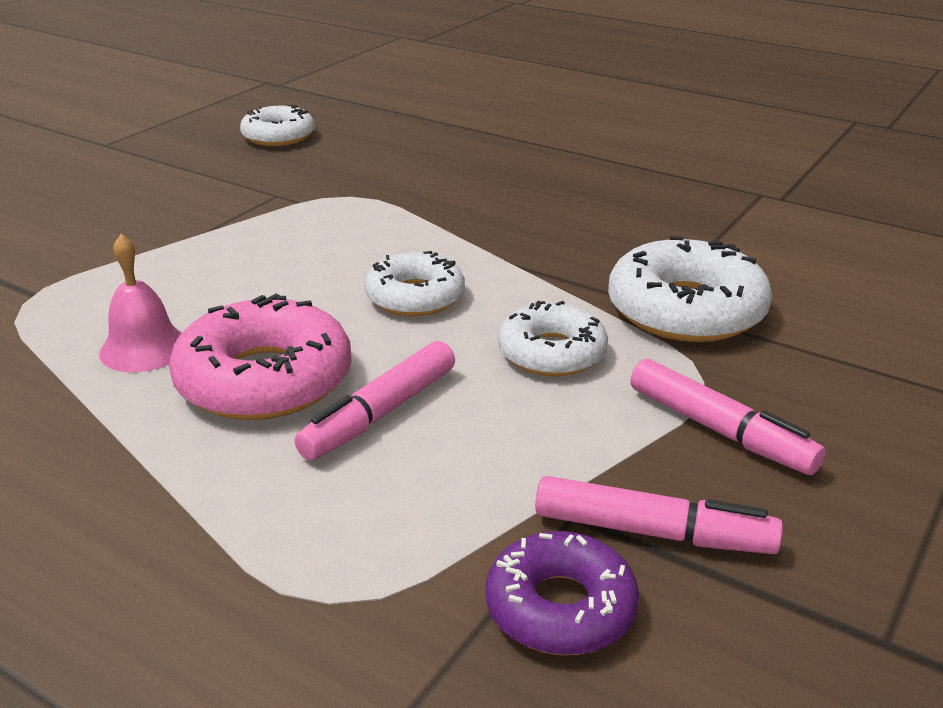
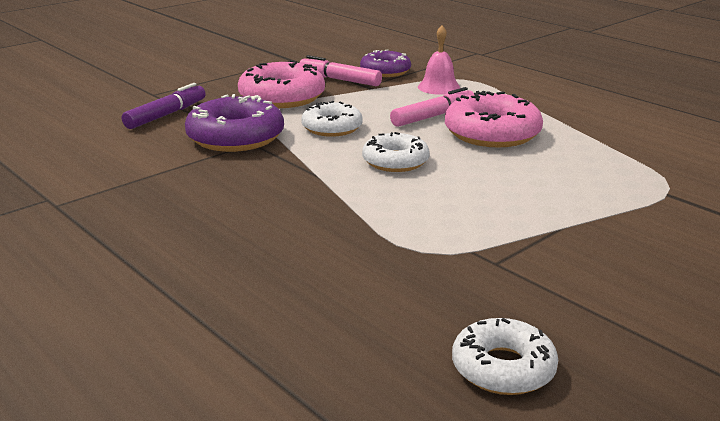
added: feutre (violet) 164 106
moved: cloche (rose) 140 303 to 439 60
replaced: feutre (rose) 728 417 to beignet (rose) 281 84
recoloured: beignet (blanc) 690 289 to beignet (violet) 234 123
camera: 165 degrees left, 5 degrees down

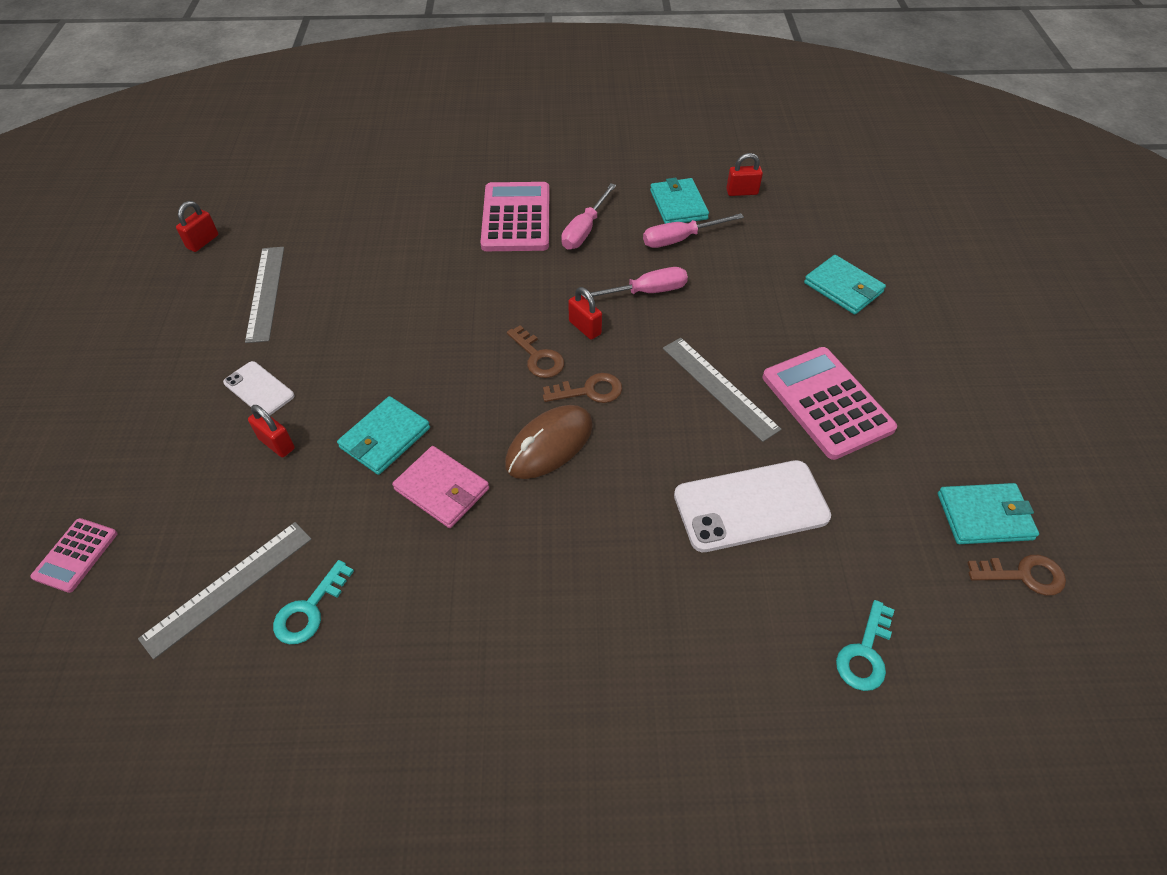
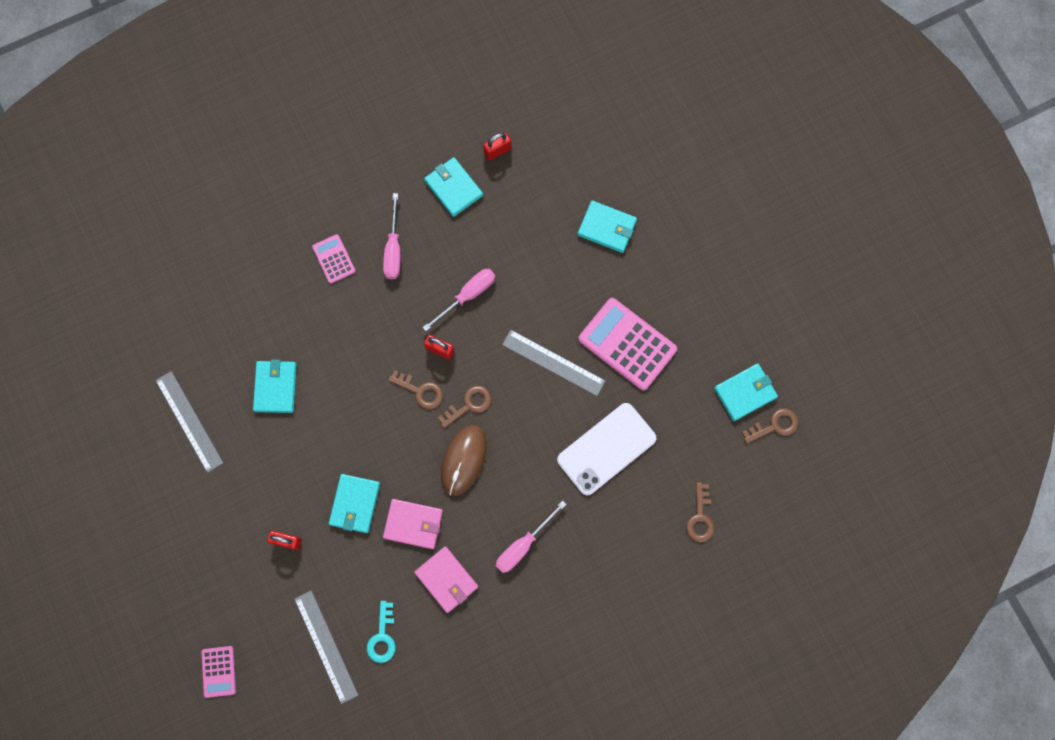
removed: cadenas (rouge) 197 226; téléphone (blanc) 258 388
added: portefeuille (turquoise) 275 386; portefeuille (rose) 446 579
moved: tournevis (rose) 693 230 to 531 536
recoloured: clé (turquoise) 865 645 to clé (marron) 700 512
turned: règle (gris) 225 590 = 326 647 45 degrees counterclockwise
resized: calculatrice (rose) 514 216 = 334 259 x0.52
camera: 25 degrees left, 25 degrees up

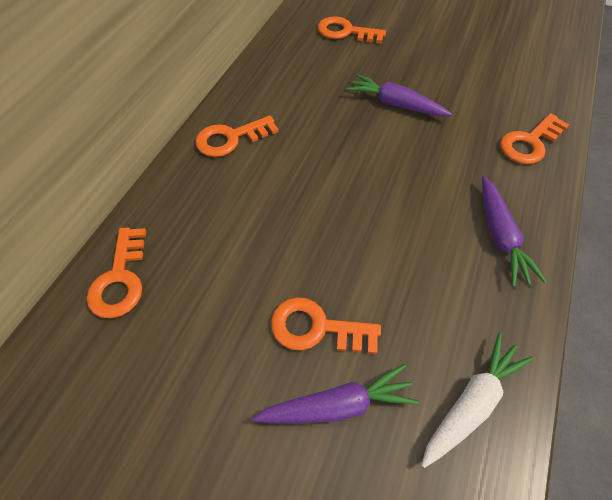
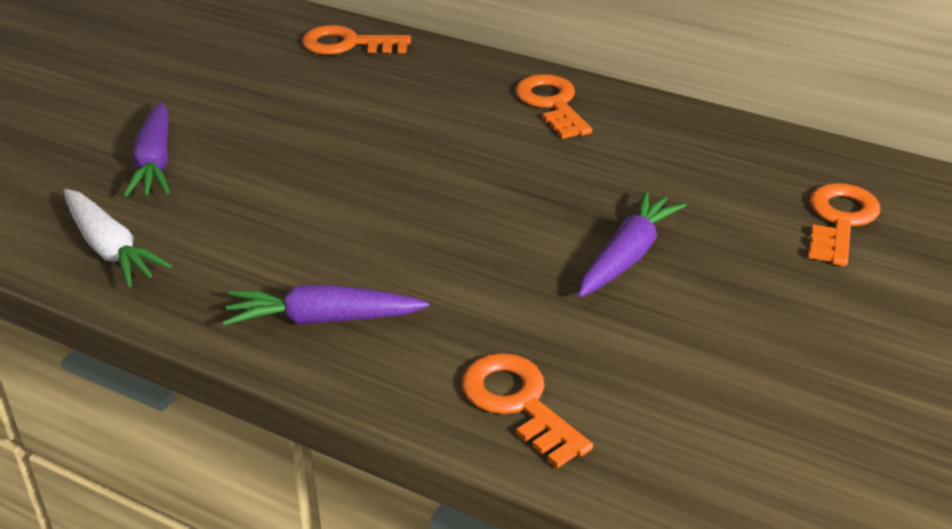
removed: clé (orange) 326 325
camera: 95 degrees right, 20 degrees down

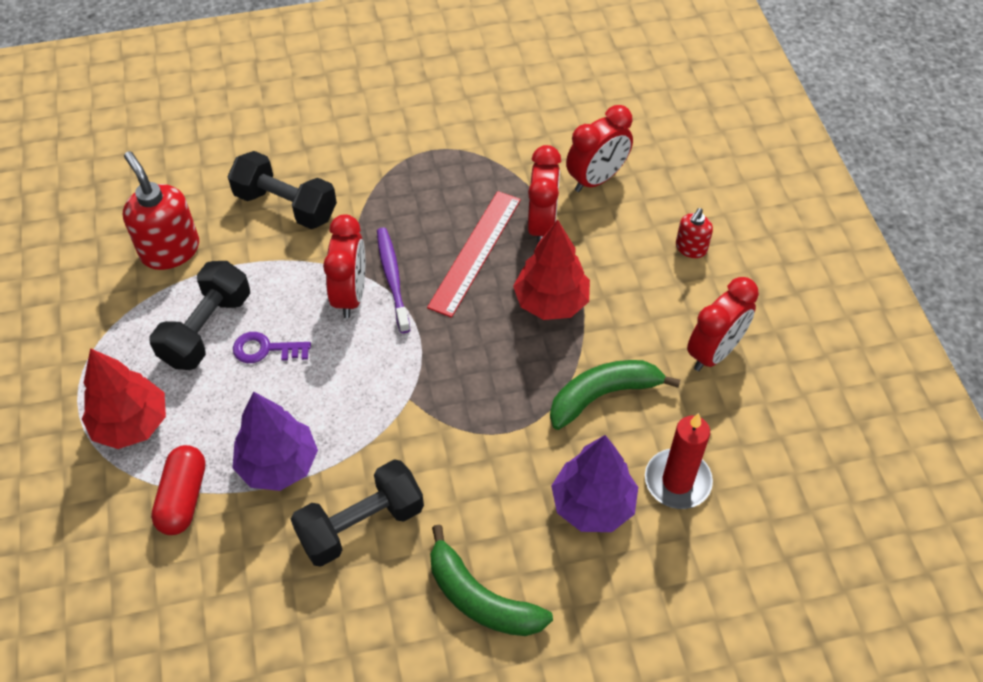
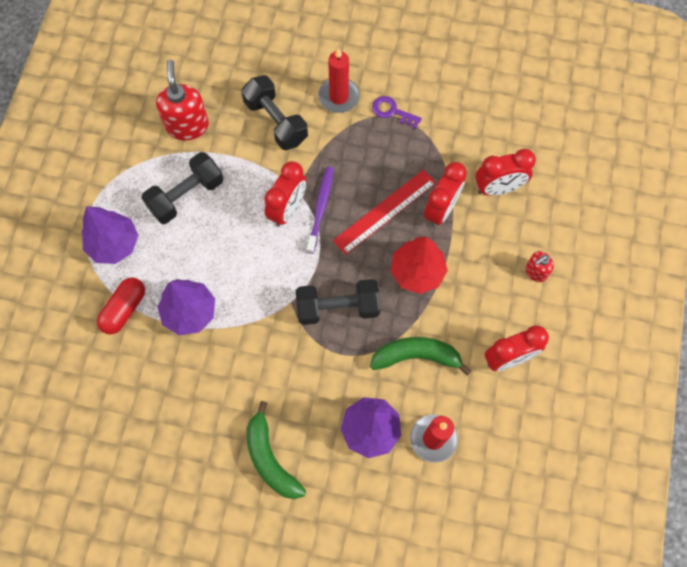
added: bougie (rouge) 339 80
moved: clé (violet) 272 347 to 397 112; haltère (noir) 357 513 to 338 302
recoloured: arbre (rouge) 124 398 to arbre (violet) 109 235
camera: 25 degrees right, 15 degrees up

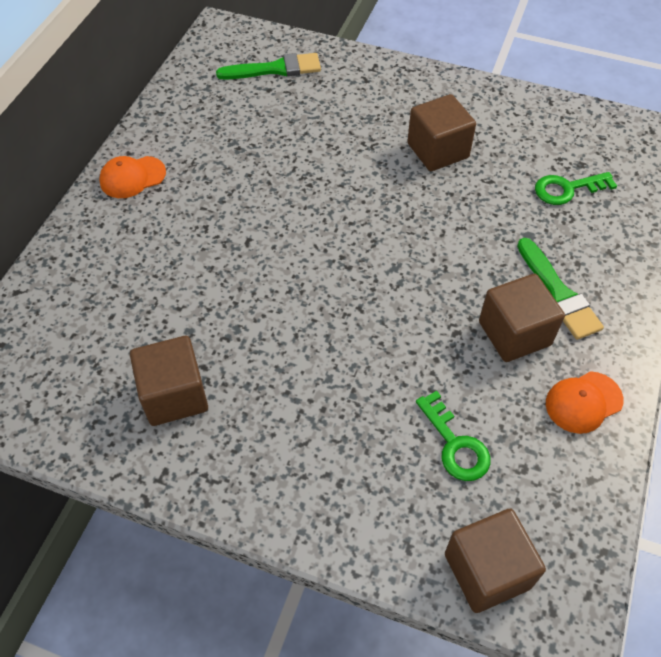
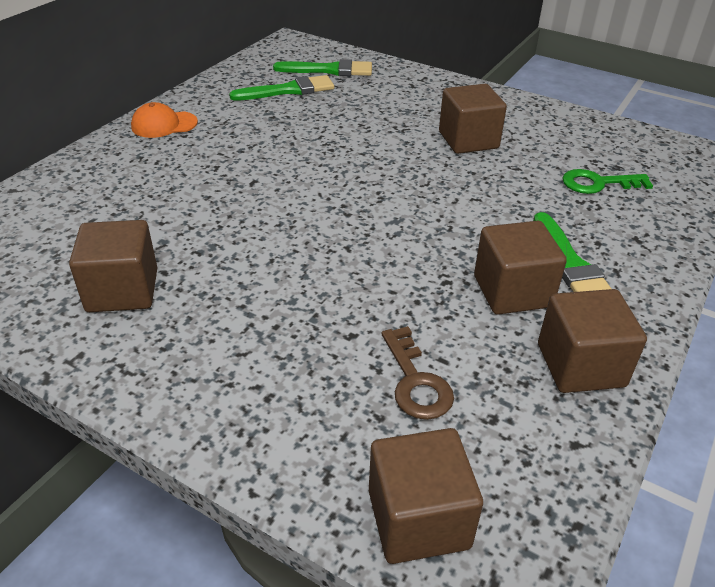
added: pinceau (vert) 281 88
replaced: casquette (orange) 584 402 to cube (marron) 592 341
recoloured: clé (vert) 453 436 to clé (marron) 417 373
camera: 10 degrees right, 15 degrees down

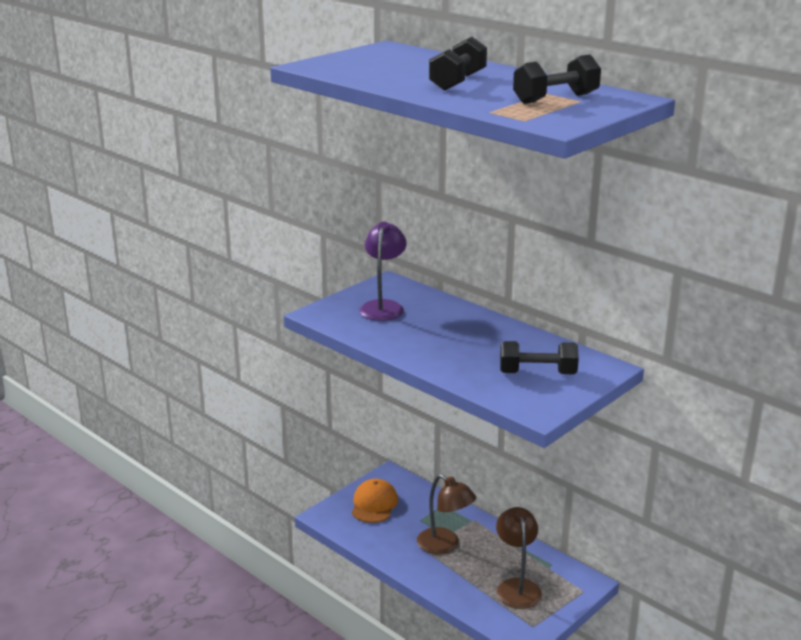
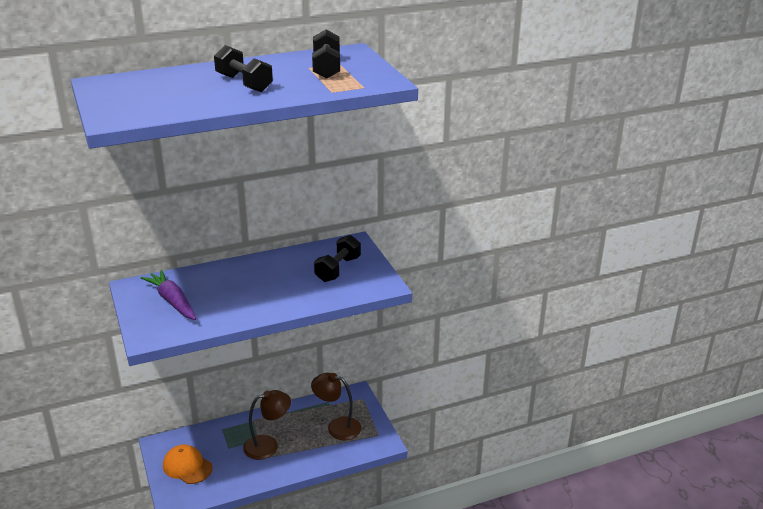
replaced: lampe (violet) 383 271 to carotte (violet) 168 295
camera: 65 degrees left, 5 degrees up

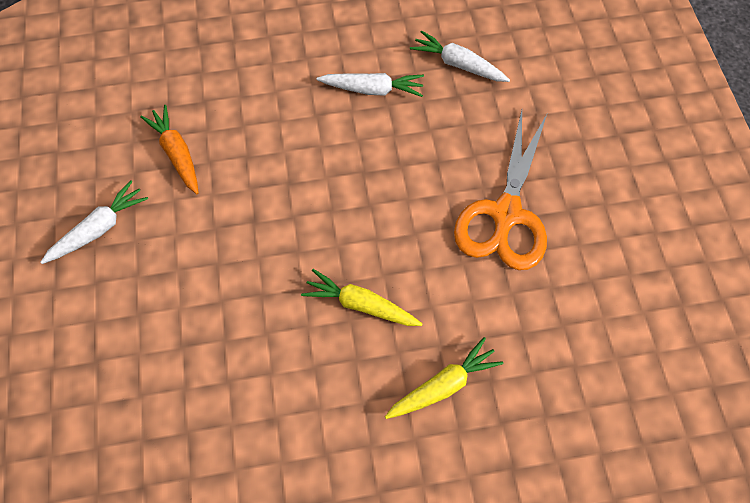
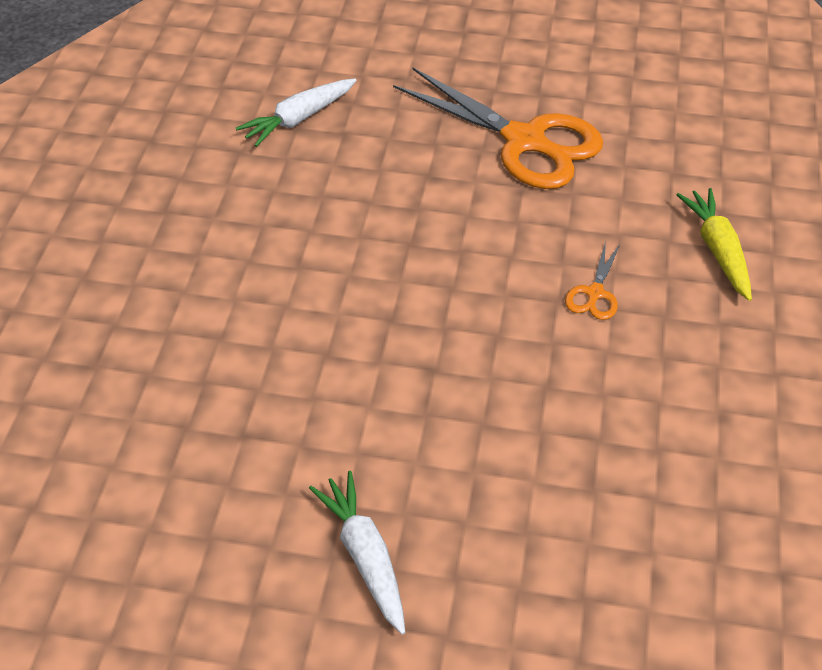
removed: carotte (orange) 169 149; carotte (blanc) 370 85
replaced: carotte (jaune) 361 297 to ciseaux (orange) 592 280
camera: 70 degrees left, 15 degrees down

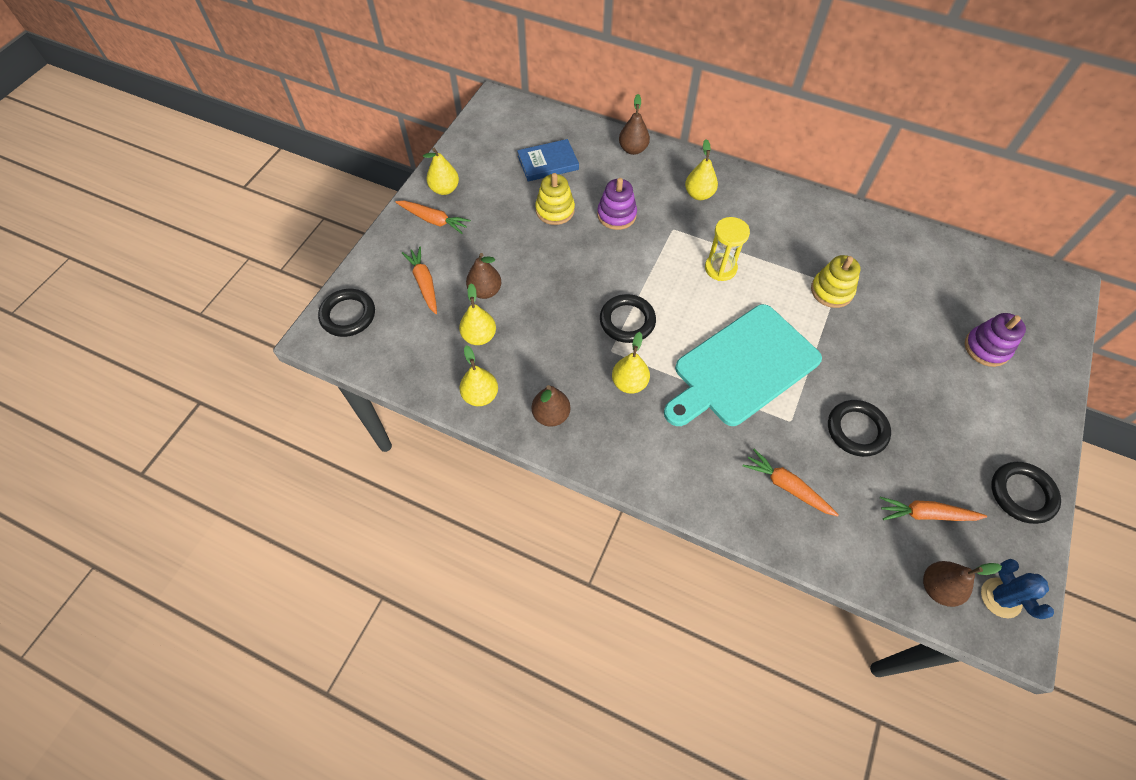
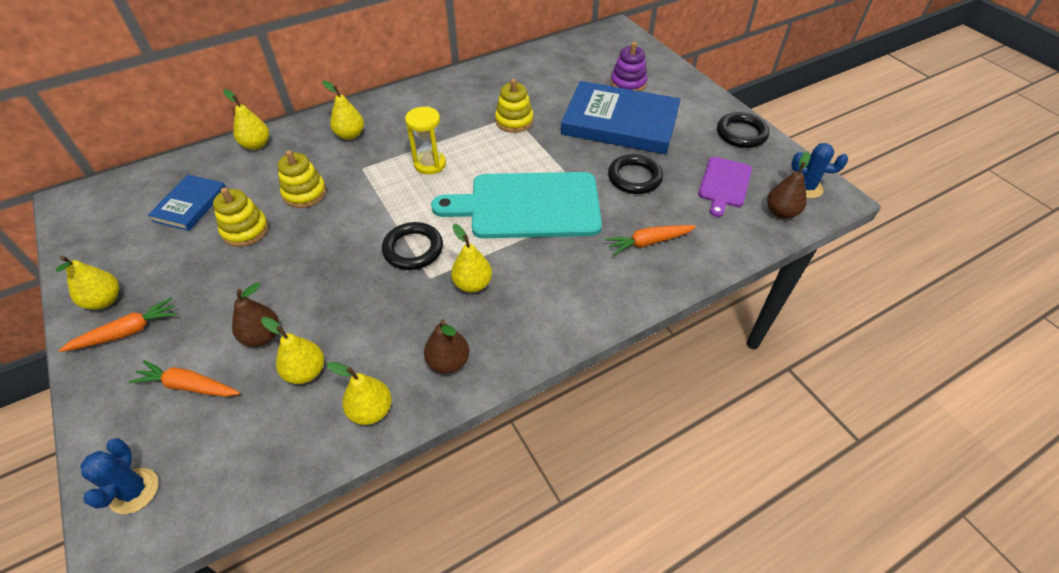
added: livre (bleu) 621 118
replaced: anneau (noir) 346 313 to cactus (bleu) 119 476; carotte (orange) 933 509 to planche à découper (violet) 725 187
recoloured: jouet à empiler (violet) 617 204 to jouet à empiler (jaune) 302 179; poire (marron) 634 124 to poire (jaune) 246 119
turned: planche à découper (turquoise) 743 365 = 516 205 90 degrees clockwise
camera: 55 degrees left, 10 degrees down

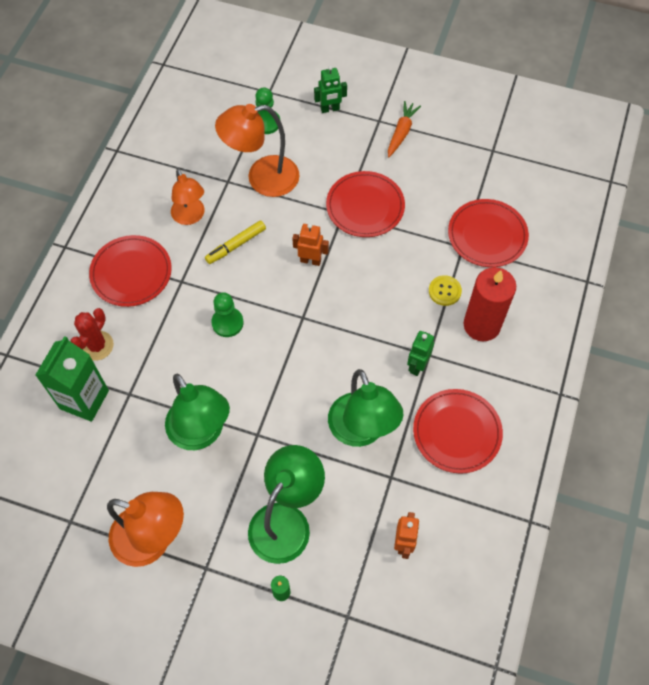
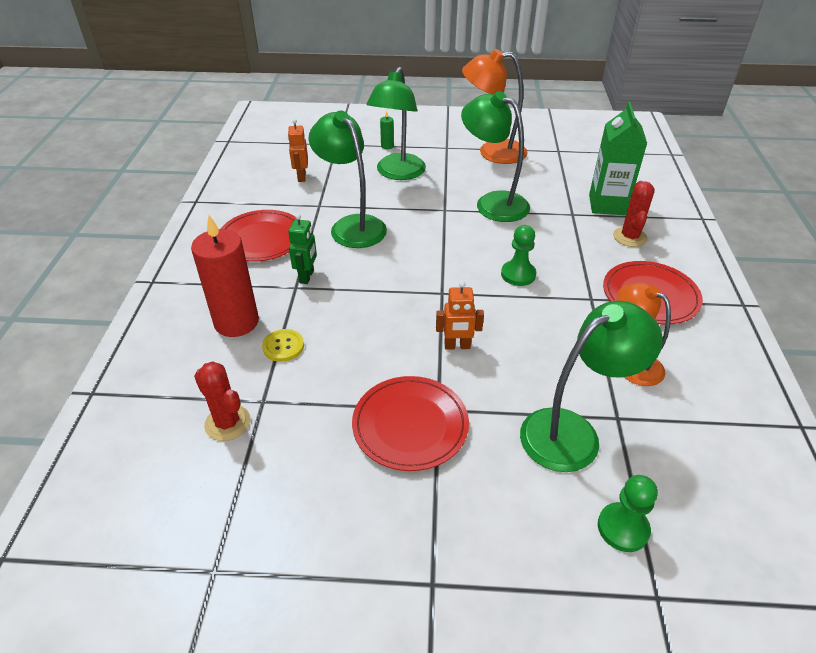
removed: feutre (jaune) 235 242; robot (vert) 330 89; carotte (orange) 404 129
replaced: assiette (rouge) 488 233 to cactus (rouge) 222 401
recoloured: lampe (orange) 257 150 to lampe (vert) 591 386
camera: 165 degrees right, 20 degrees down

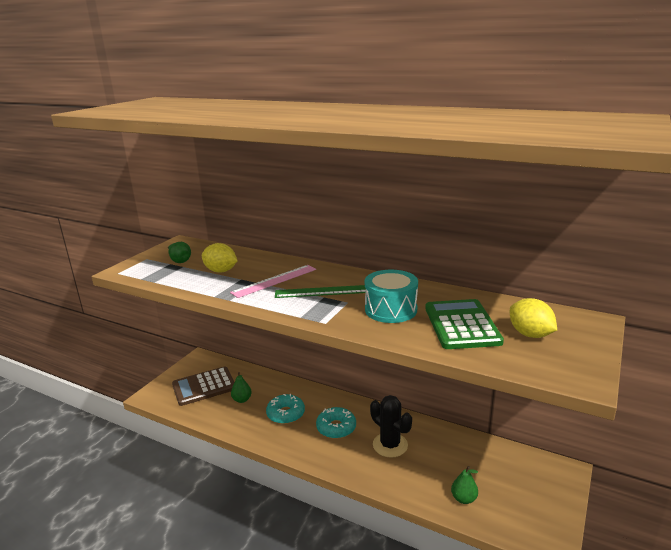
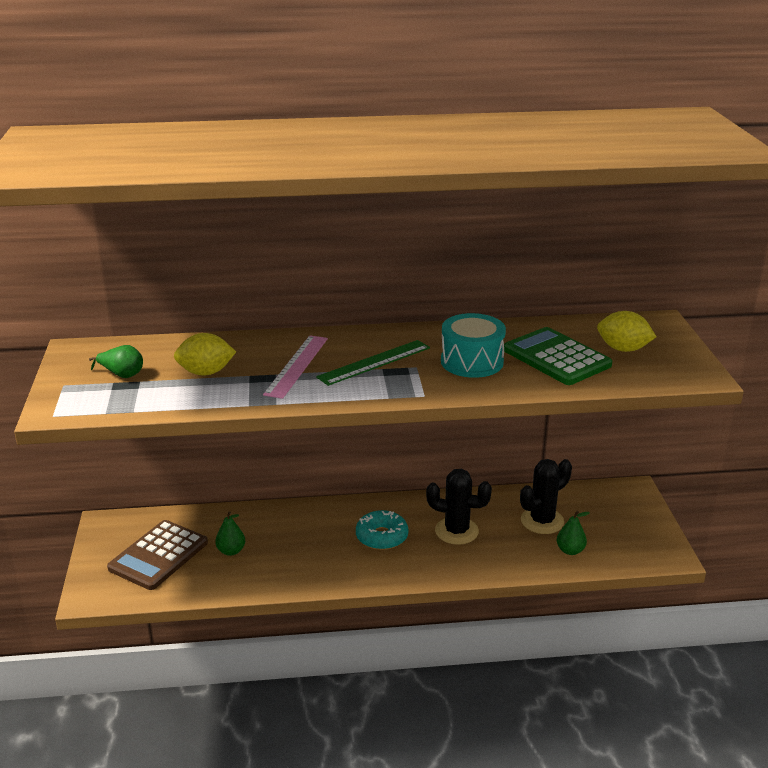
removed: beignet (turquoise) 285 409
added: cactus (noir) 546 496
camera: 35 degrees left, 5 degrees up

